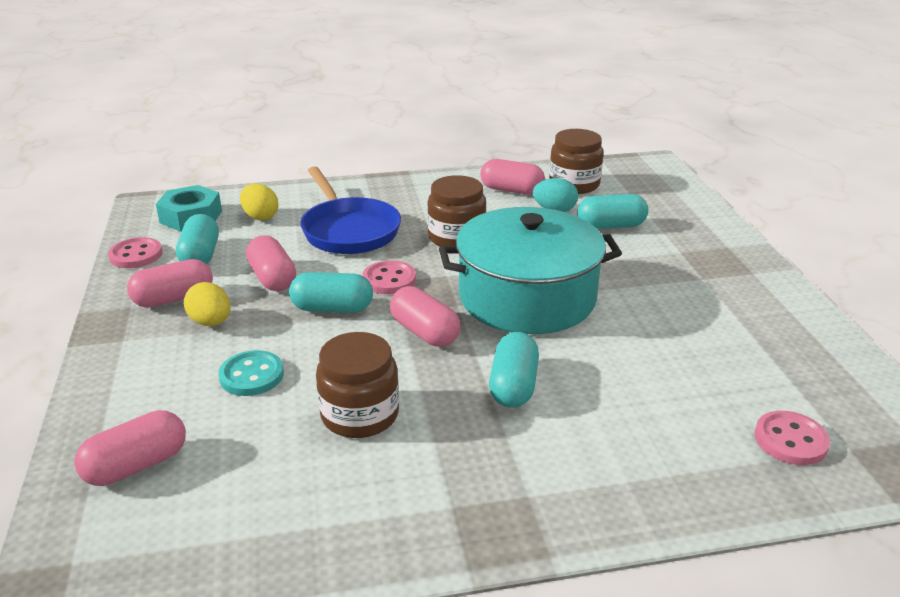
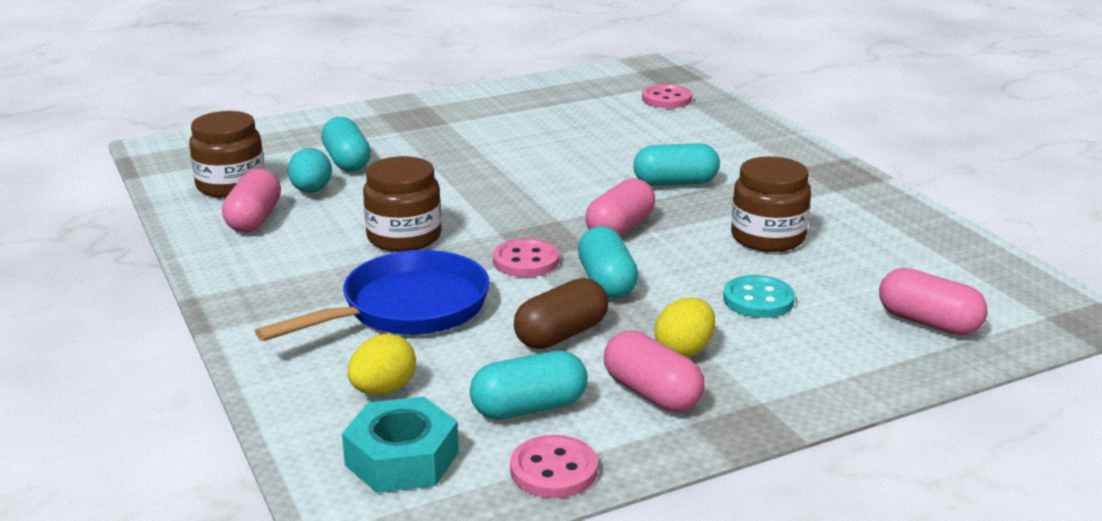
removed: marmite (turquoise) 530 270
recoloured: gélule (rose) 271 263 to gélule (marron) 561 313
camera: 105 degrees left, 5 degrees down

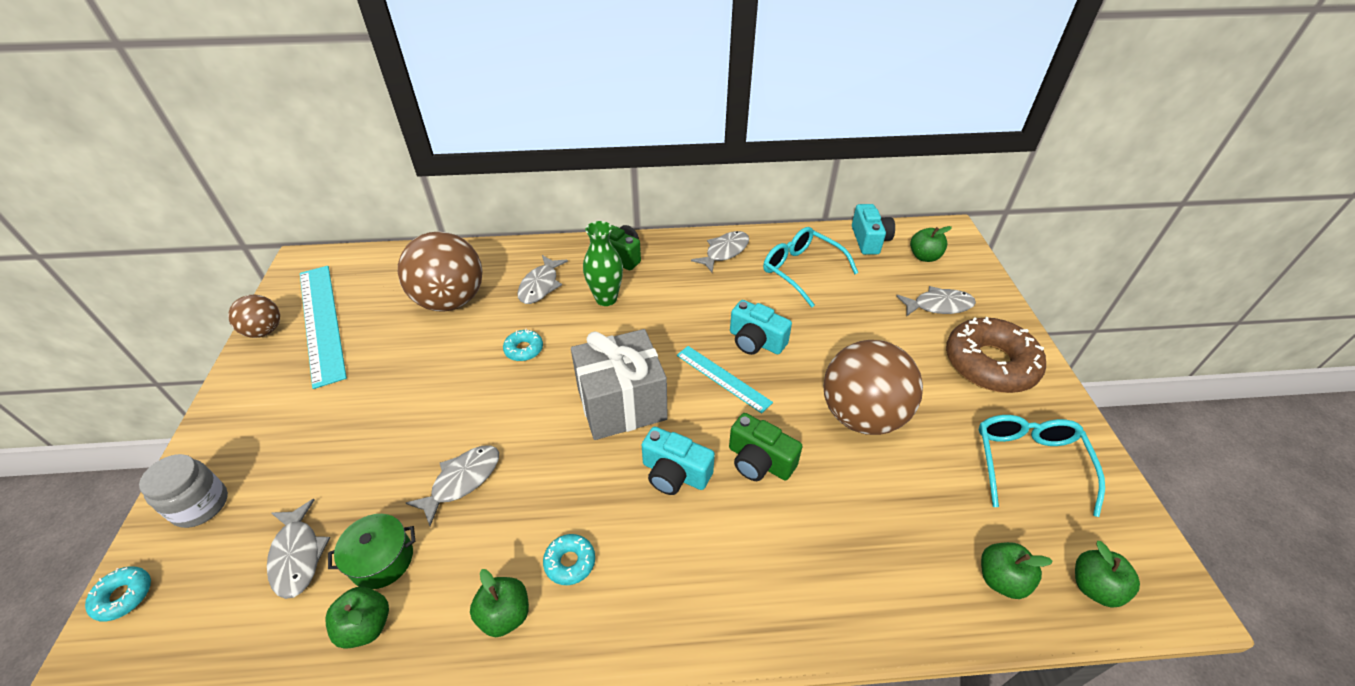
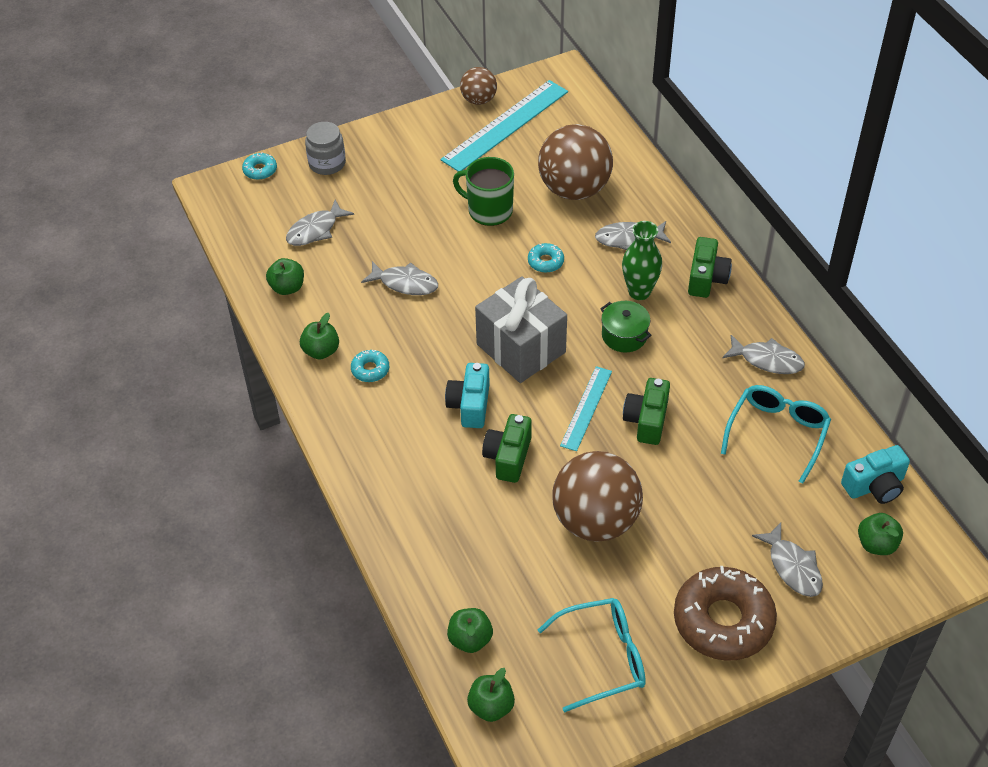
added: tasse (vert) 483 191
moved: marmite (vert) 371 551 to 626 326
recoloured: appareil photo (turquoise) 761 327 to appareil photo (vert) 646 411
camera: 70 degrees right, 5 degrees up

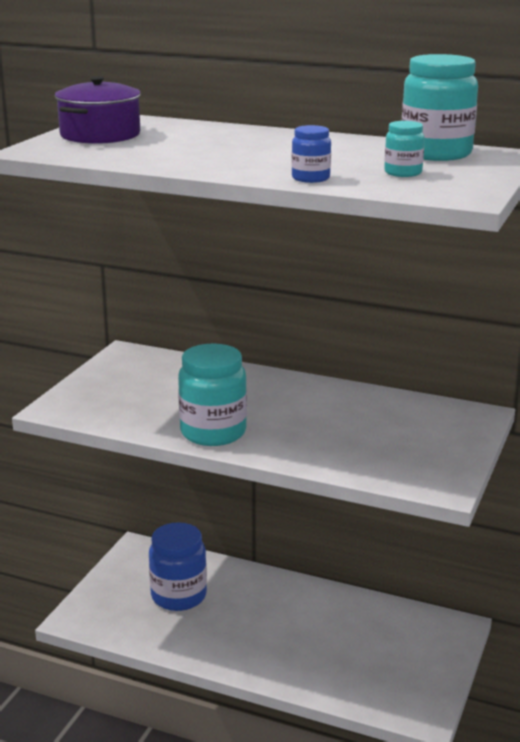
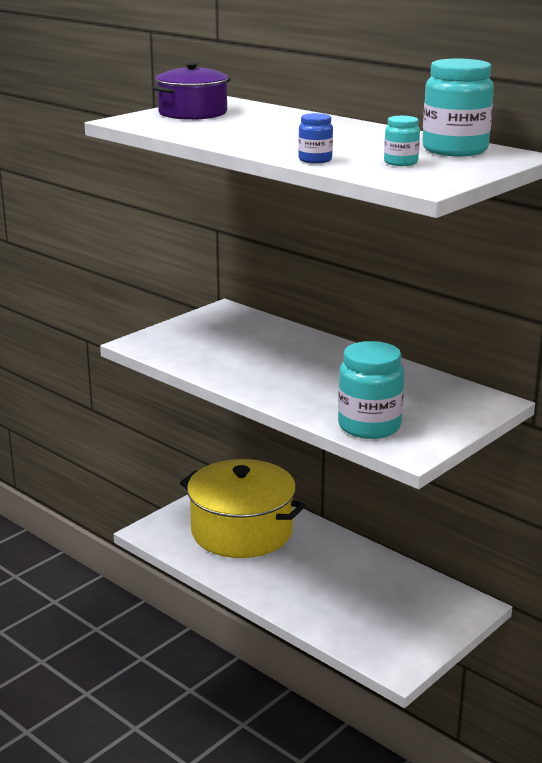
moved: bocal (turquoise) 212 395 to 371 390
replaced: bocal (bleu) 178 566 to marmite (jaune) 243 508
camera: 20 degrees right, 0 degrees up

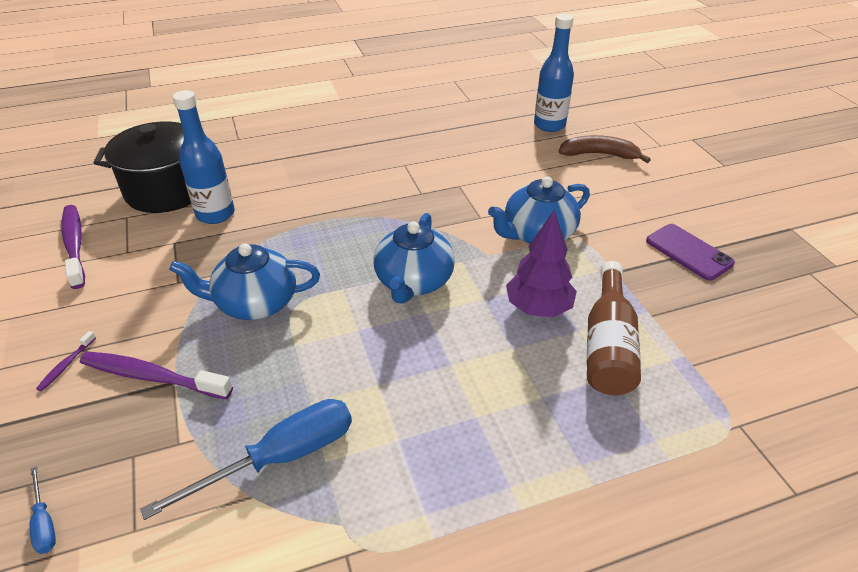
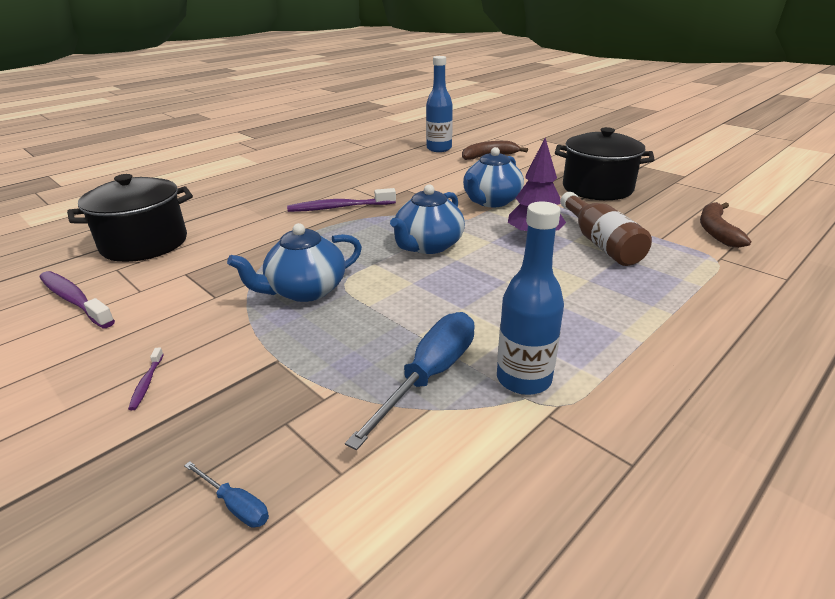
added: banane (marron) 725 225
moved: brosse à dents (violet) 156 375 to 341 200; bouteille (bleu) 204 157 to 530 298
replaced: téléphone (violet) 690 252 to marmite (noir) 605 163
turned: théière (bleu) 414 258 = 427 219 45 degrees clockwise
camera: 25 degrees left, 10 degrees down

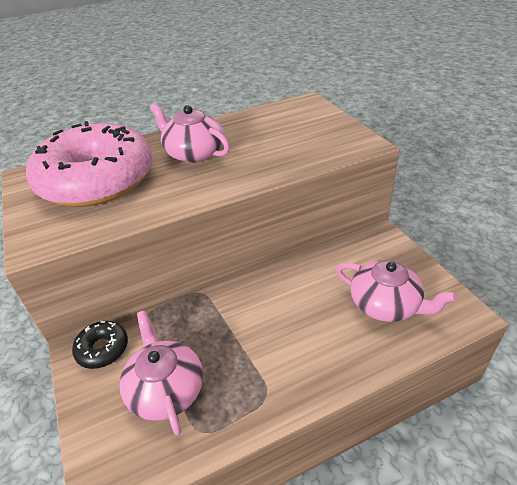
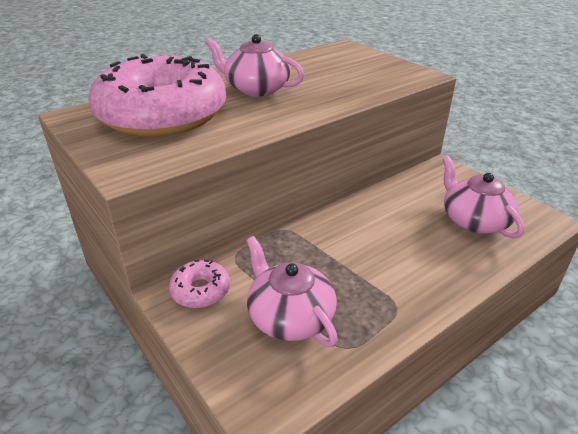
recoloured: beignet (noir) 100 345 to beignet (rose) 199 284
turned: théière (rose) 396 291 = 484 197 135 degrees counterclockwise
camera: 15 degrees left, 5 degrees down

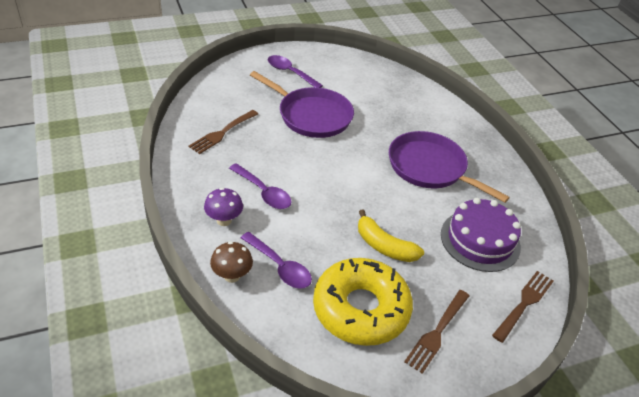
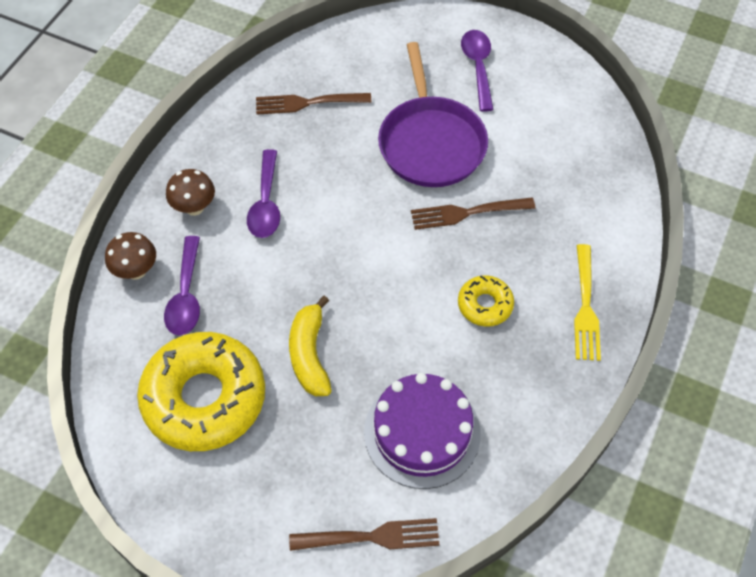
added: fourchette (jaune) 587 302
moved: fourchette (marron) 437 332 to 473 214
replaced: poêle (violet) 449 167 to beignet (jaune) 486 301
recoloured: champignon (violet) 223 207 to champignon (marron) 190 192
camera: 50 degrees right, 15 degrees up

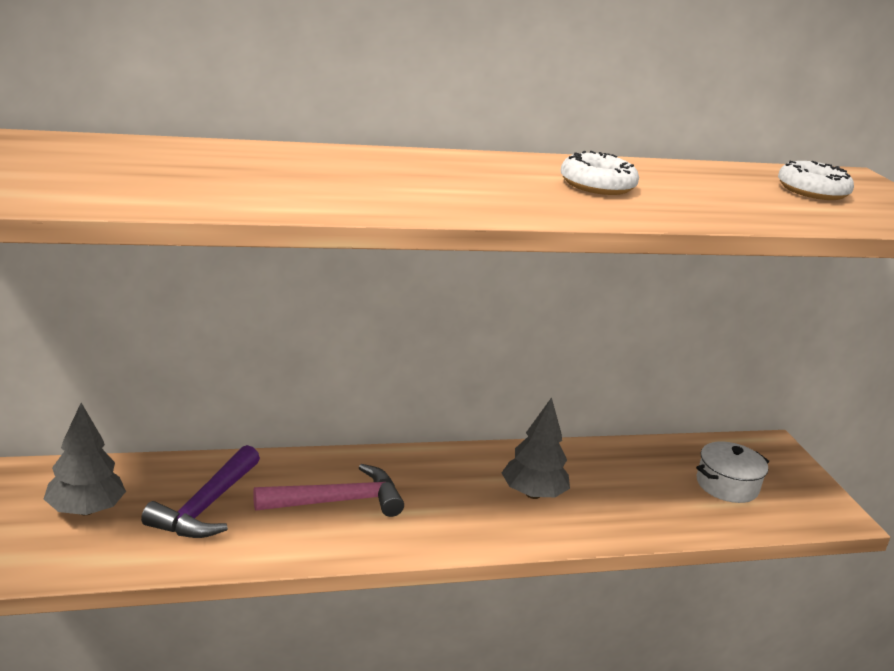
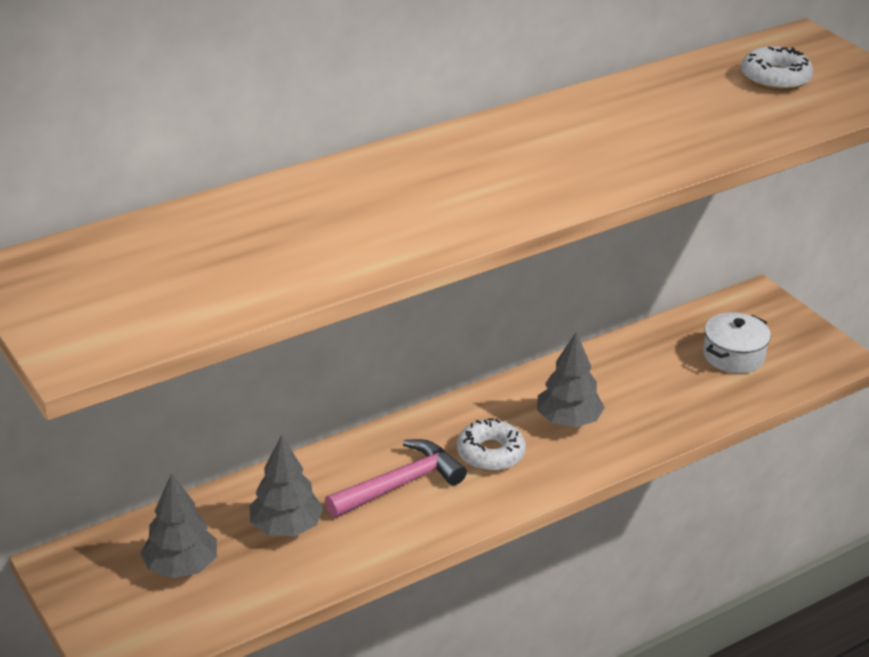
moved: beignet (blanc) 599 173 to 491 444
replaced: marteau (violet) 200 491 to arbre (gris) 286 485
camera: 15 degrees left, 10 degrees up

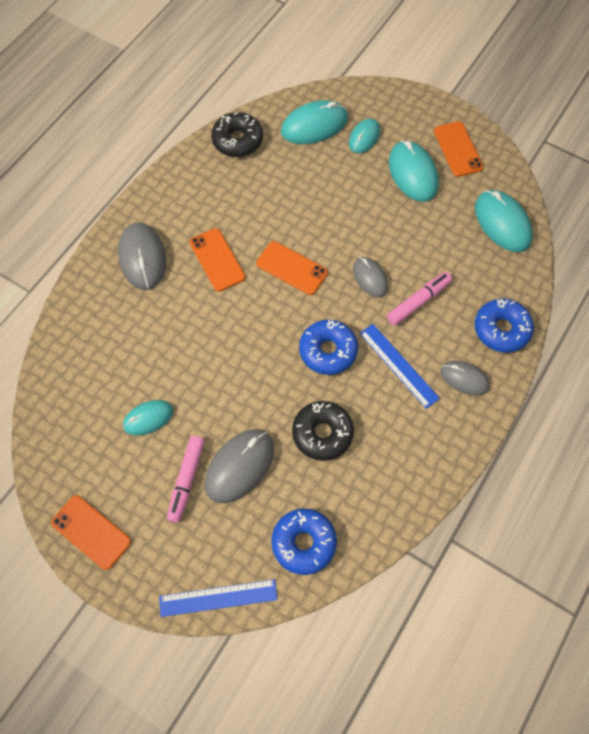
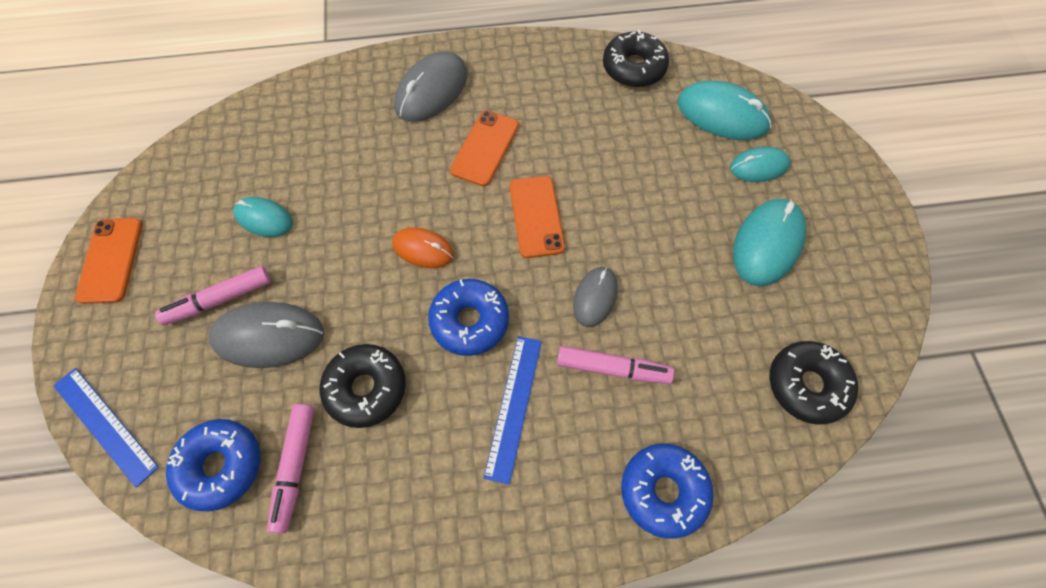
removed: téléphone (orange) 459 149; souris (gris) 465 378
added: feutre (rose) 290 469; souris (orange) 423 247
replaced: souris (turquoise) 504 221 to beignet (noir) 813 383
camera: 50 degrees right, 0 degrees up

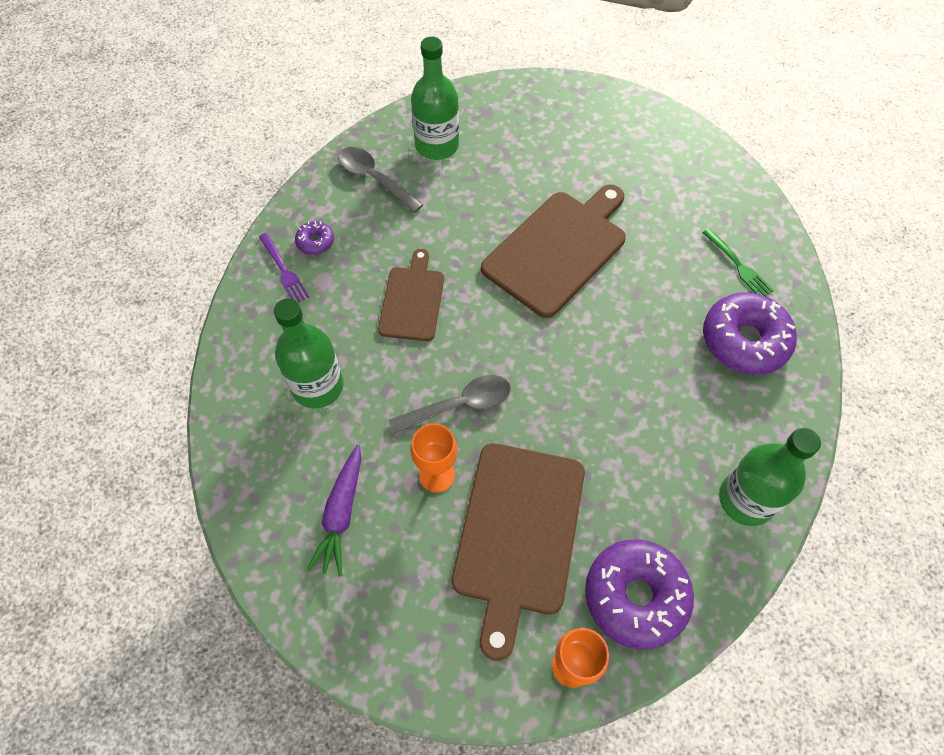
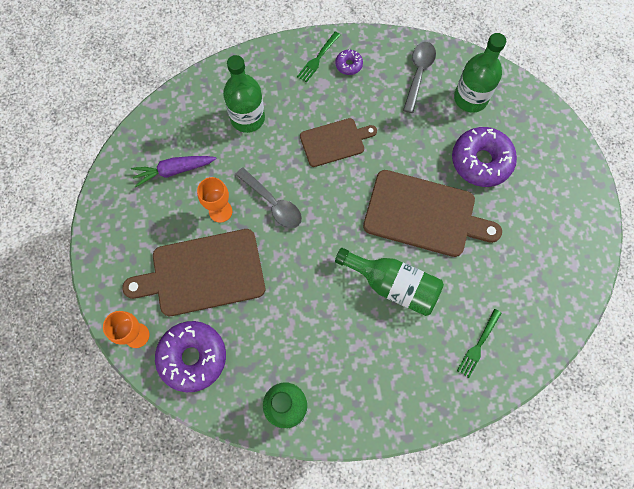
added: bouteille (vert) 389 282
moved: beignet (violet) 750 333 to 484 157
recoloured: fourchette (violet) 284 268 to fourchette (vert) 318 57
camera: 65 degrees right, 10 degrees up

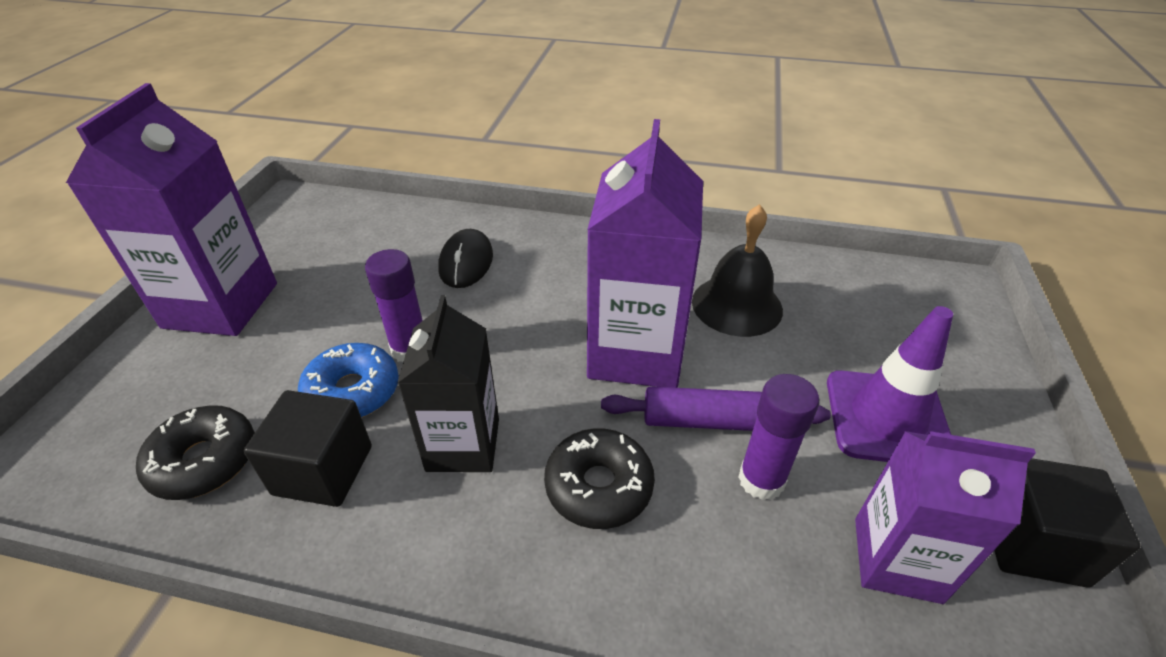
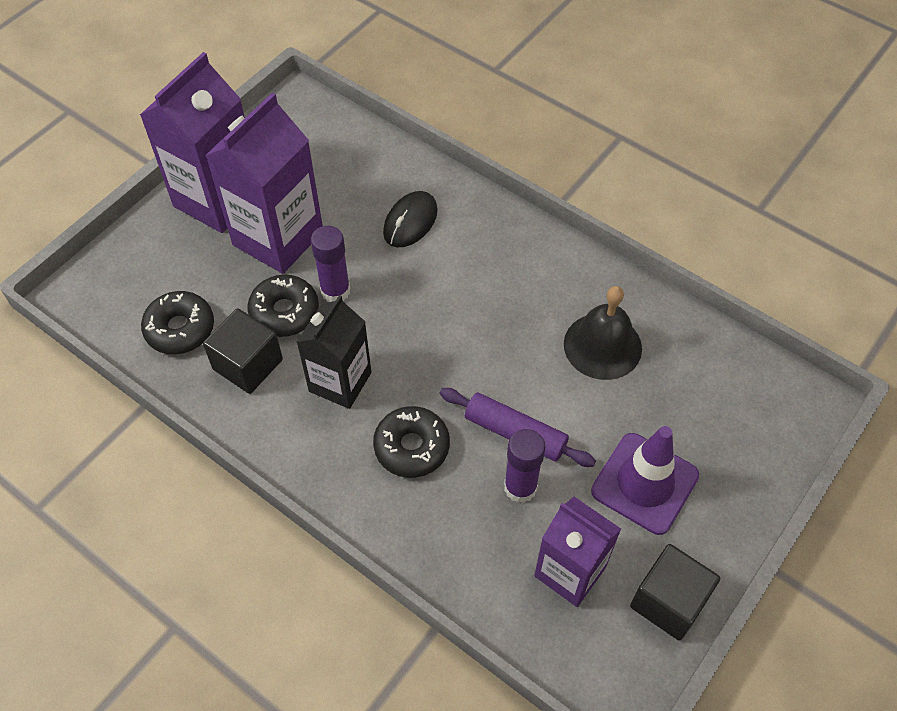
moved: brique de lait (violet) 645 253 to 264 183
recoloured: beignet (bleu) 348 380 to beignet (noir) 283 306
camera: 25 degrees right, 15 degrees up

